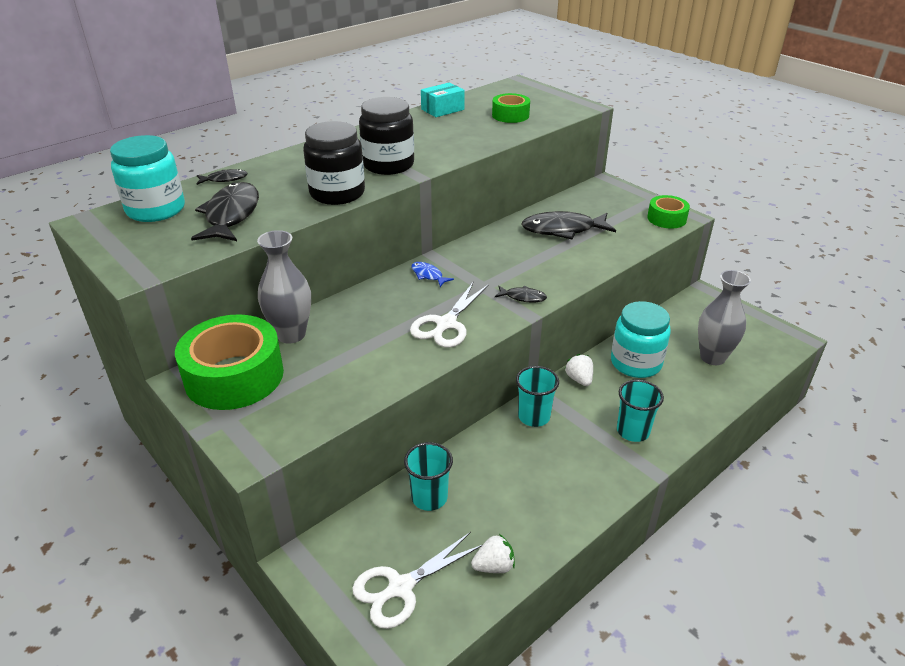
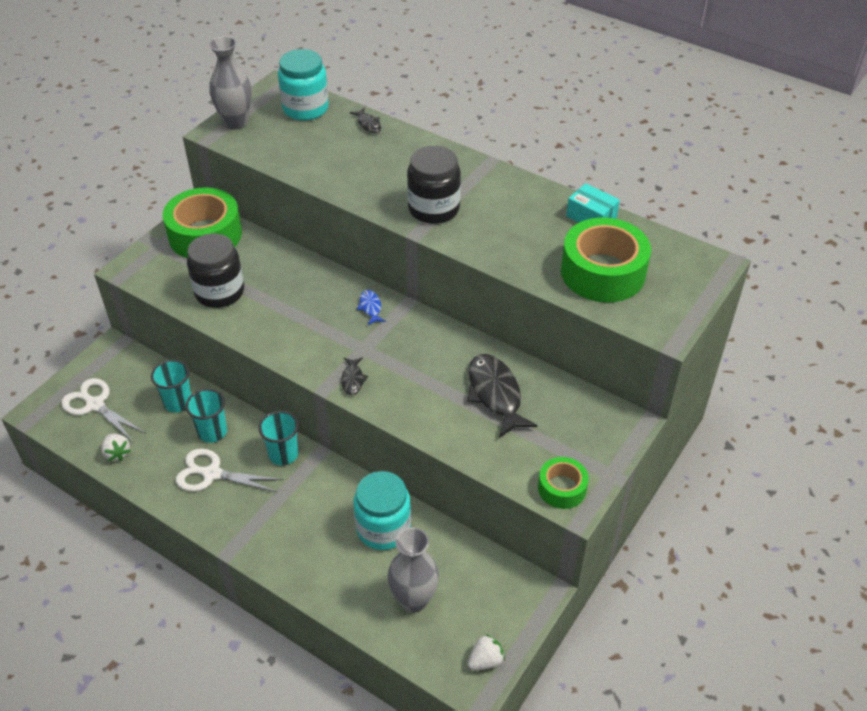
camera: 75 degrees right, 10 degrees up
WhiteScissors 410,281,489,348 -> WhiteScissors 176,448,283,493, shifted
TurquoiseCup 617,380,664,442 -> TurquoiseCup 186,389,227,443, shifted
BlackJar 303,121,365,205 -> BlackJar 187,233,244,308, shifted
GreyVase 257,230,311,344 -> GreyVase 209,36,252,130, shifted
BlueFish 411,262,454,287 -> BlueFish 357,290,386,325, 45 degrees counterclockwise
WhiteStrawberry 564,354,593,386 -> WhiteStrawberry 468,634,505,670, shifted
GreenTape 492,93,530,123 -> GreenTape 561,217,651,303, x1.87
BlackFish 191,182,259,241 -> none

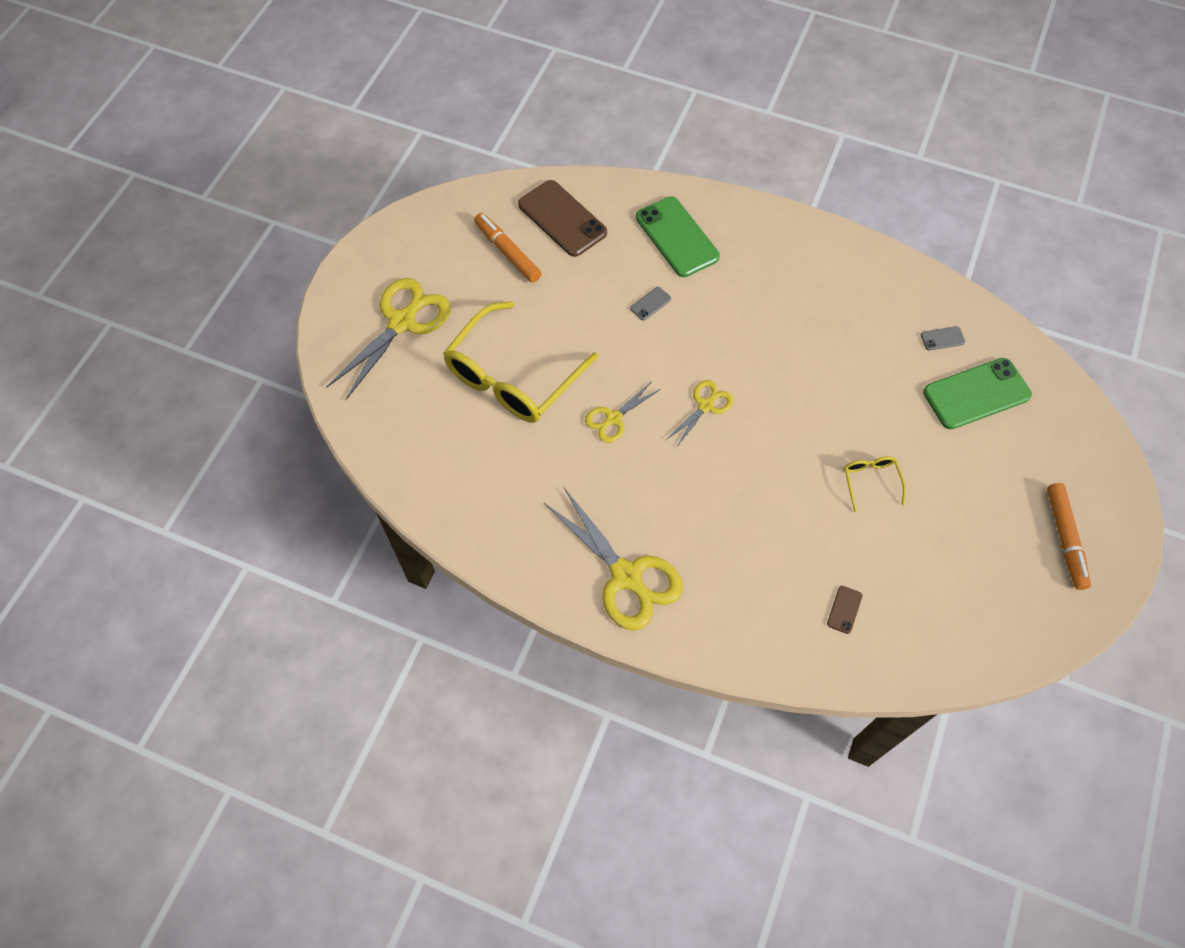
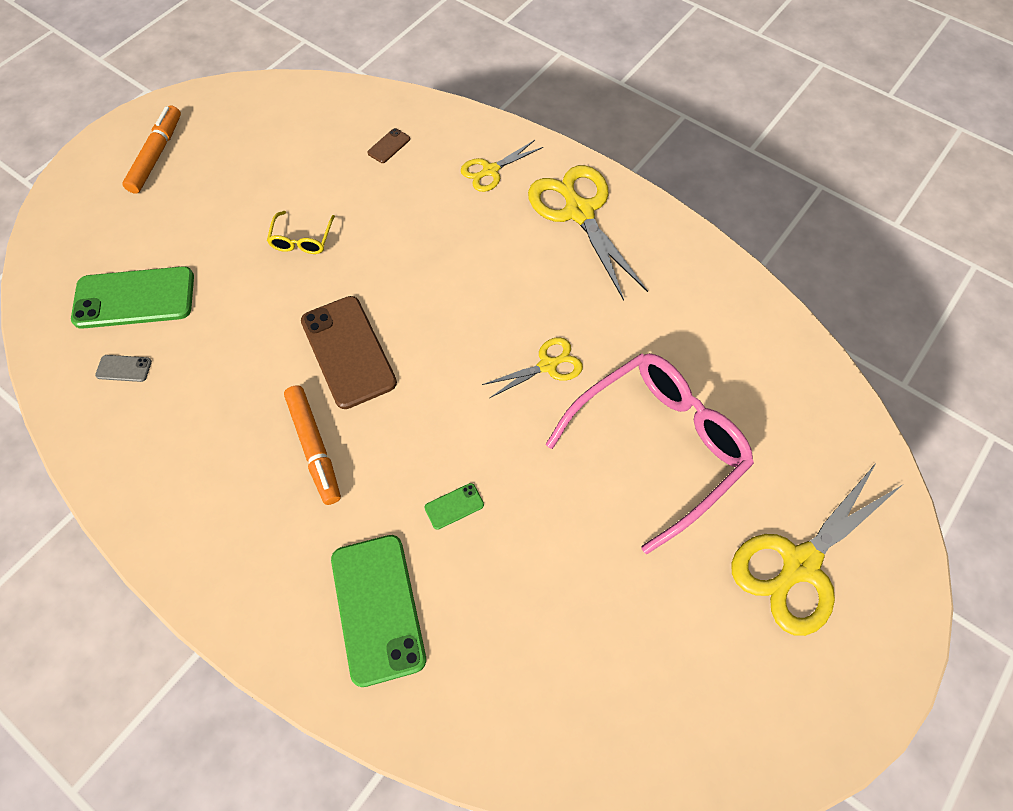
camera: 165 degrees left, 0 degrees up
OrangeMarker 474,213,542,283 -> OrangeMarker 284,385,341,505, shifted
BrownPhone 518,180,607,257 -> BrownPhone 301,296,397,409, shifted
GreyPhone 630,287,671,321 -> GreenPhone 424,483,484,530
YellowScissors 666,380,734,448 -> YellowScissors 461,140,543,192, shifted
YellowGlasses 443,301,598,423 -> PinkGlasses 546,353,754,554

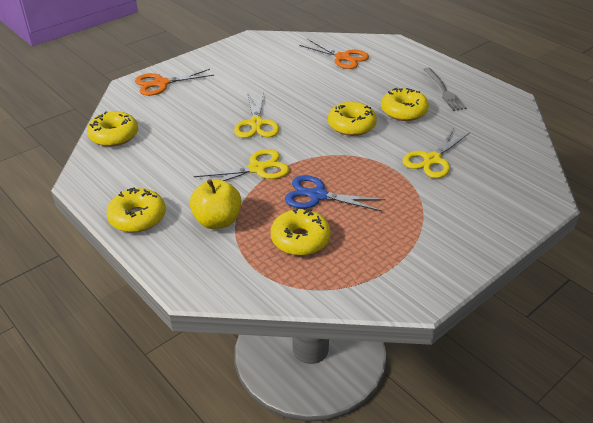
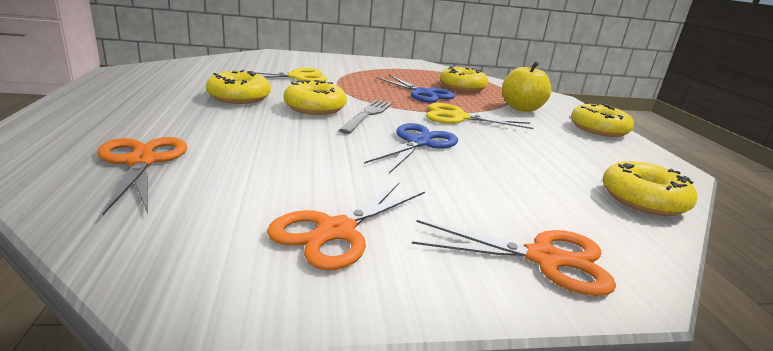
camera: 150 degrees left, 15 degrees down
none -> OrangeScissors 267,183,425,270
GreyFork 423,68,467,111 -> GreyFork 339,100,392,134, shifted
YellowScissors 234,93,279,138 -> BlueScissors 364,123,458,173

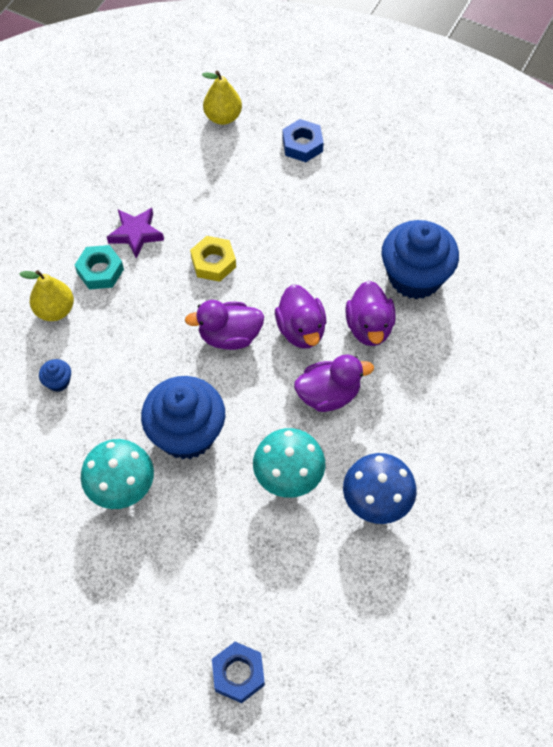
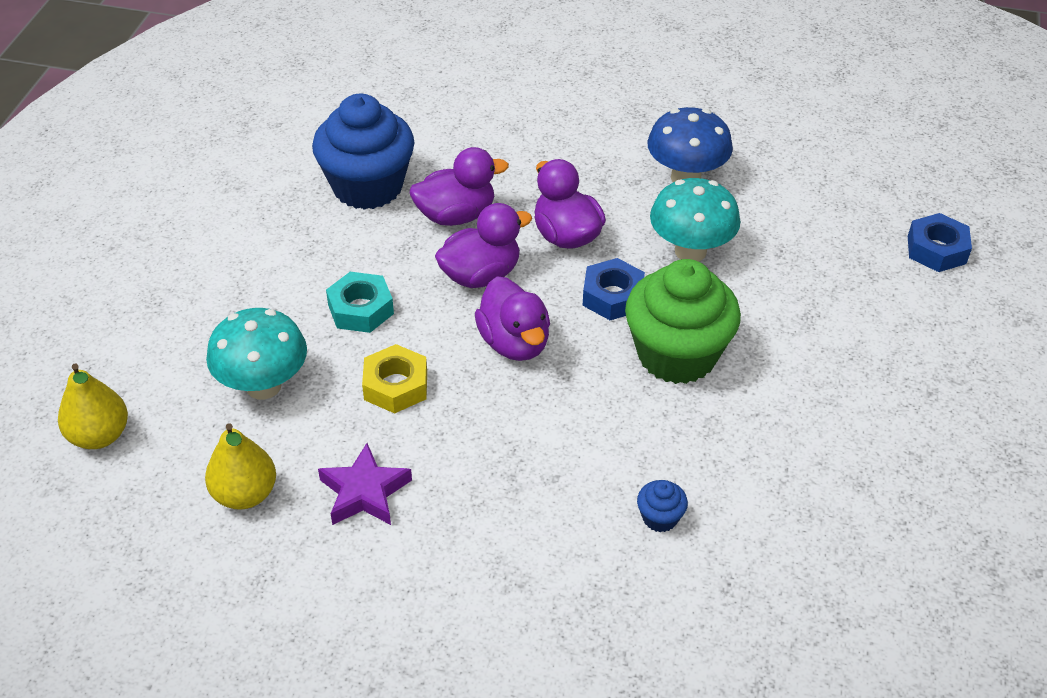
camera: 105 degrees left, 15 degrees down
YellowPear 19,270,74,321 -> YellowPear 205,423,276,510, shifted
TurquoiseMushroom 81,439,154,509 -> TurquoiseMushroom 206,308,307,400, shifted
TurquoiseNut 75,245,124,290 -> TurquoiseNut 326,272,394,333, shifted
BlueNut 282,119,324,162 -> BlueNut 582,258,645,320, shifted
BlueCupcake 141,376,225,459 -> GreenCupcake 625,259,741,384

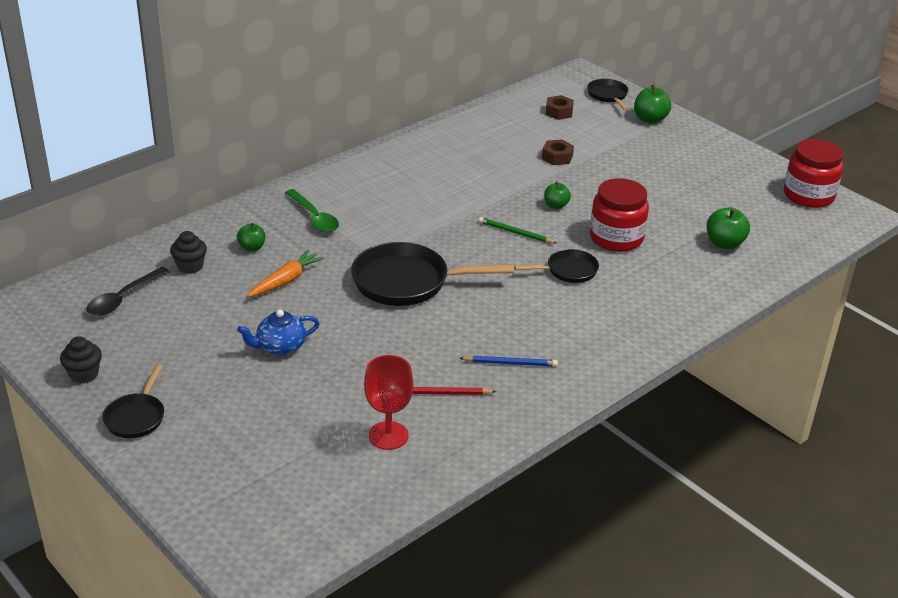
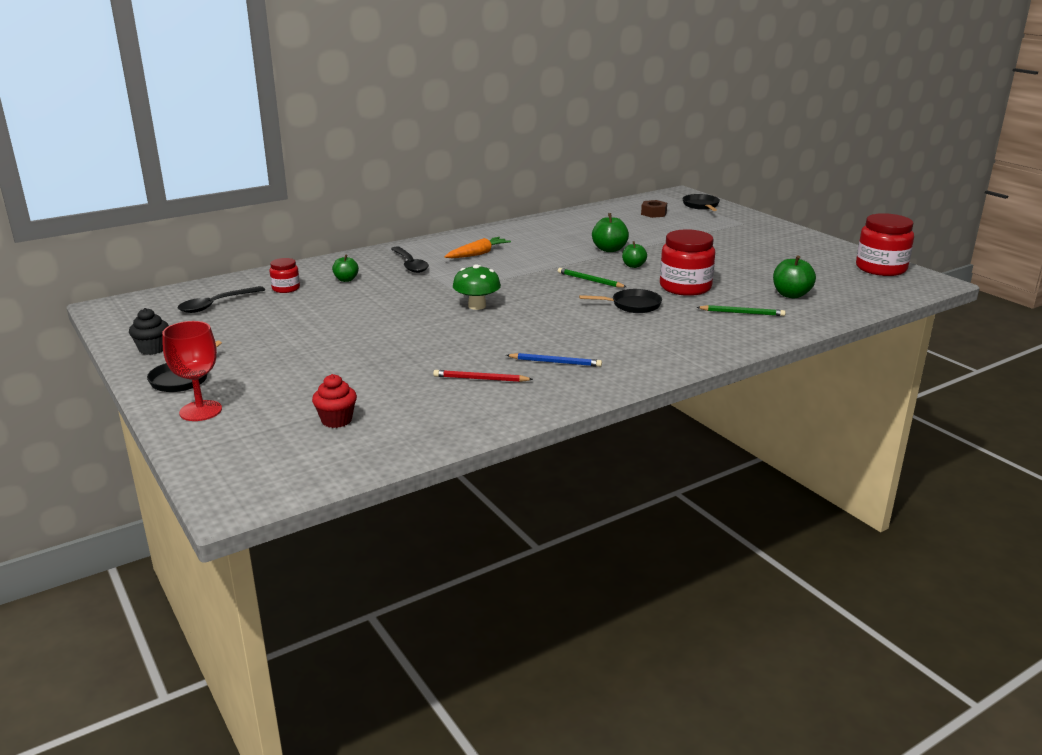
camera: 10 degrees right, 10 degrees down
RedGoblet 364,355,413,450 -> RedGoblet 162,321,222,421, shifted
BlackCupcake 170,231,207,274 -> RedJar 269,258,300,293
none -> RedCupcake 312,374,357,428
GreenSpoon 285,189,339,232 -> BlackSpoon 391,247,429,273
OrangeCarrot 248,250,325,297 -> OrangeCarrot 444,237,511,258, shifted
BlackPan 351,242,514,306 -> GreenMushroom 453,264,501,310
GreenApple 634,85,671,124 -> GreenApple 592,213,629,252, shifted
none -> GreenPencil 696,305,786,316
BlueTeapot 237,310,320,355 -> none
BrownNut 542,139,574,165 -> none

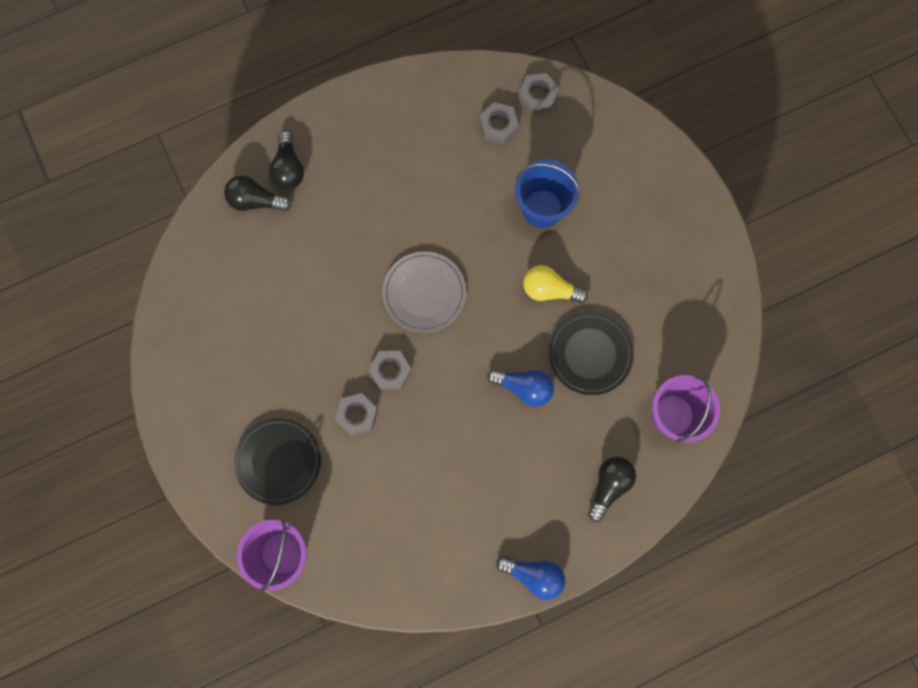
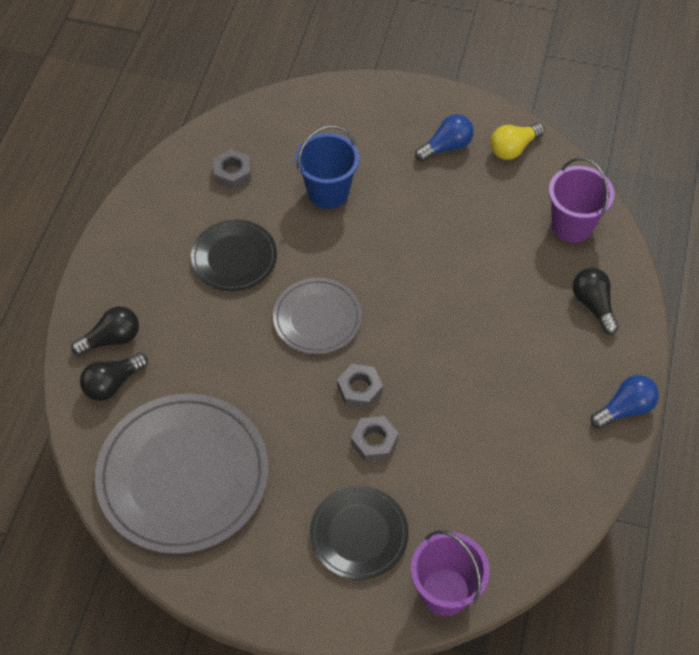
camera: 50 degrees left, 20 degrees down
BlackLightBulb 269,131,304,190 -> BlackLightBulb 71,306,139,356, 60 degrees counterclockwise
none -> GreyPlate 95,393,269,554
BlackPlate 549,312,634,395 -> BlackPlate 191,219,277,291, shifted
BlueLightBulb 487,369,554,407 -> BlueLightBulb 415,115,474,162, shifted
YellowLightBulb 523,265,588,303 -> YellowLightBulb 490,123,545,160, shifted
GreyNut 518,73,559,113 -> none

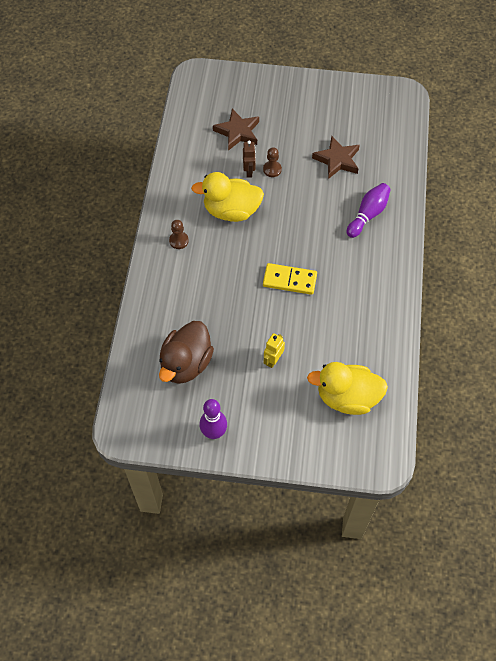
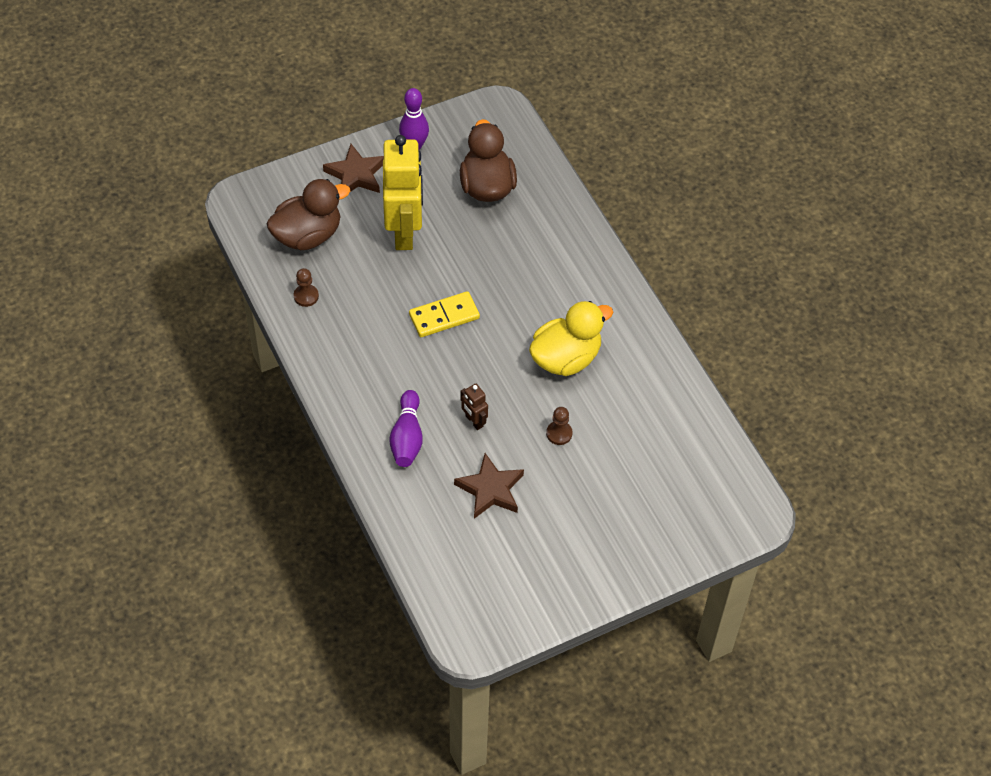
camera: 145 degrees right, 5 degrees down
YellowDuck 307,362,388,415 -> BrownDuck 266,179,350,250
BrownPawn 169,220,189,249 -> BrownPawn 294,268,319,307, shifted
BrownStar 213,109,259,151 -> BrownStar 323,144,384,193, shifted
YellowRobot 264,333,285,368 -> YellowRobot 383,135,423,250, x2.37
BrownRobot 243,141,256,178 -> BrownRobot 461,384,488,430, shifted

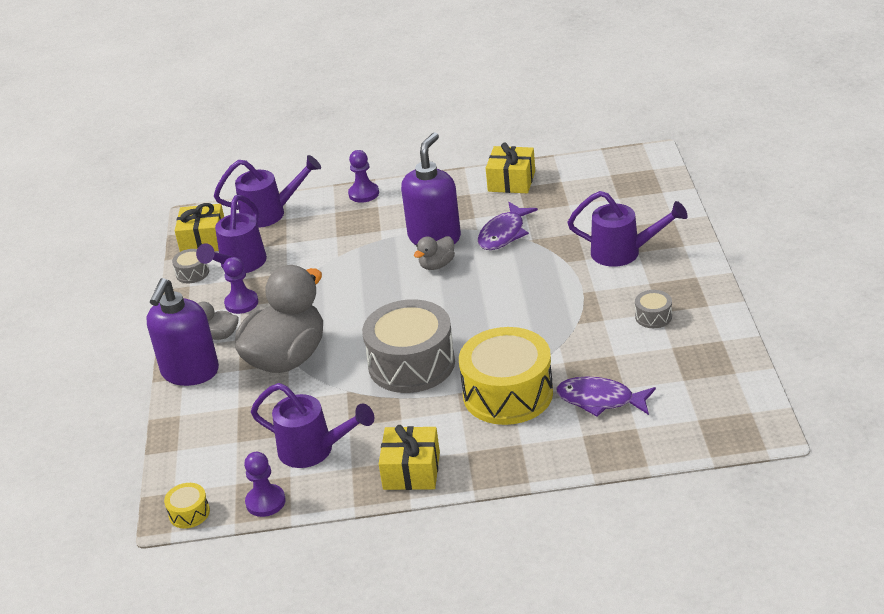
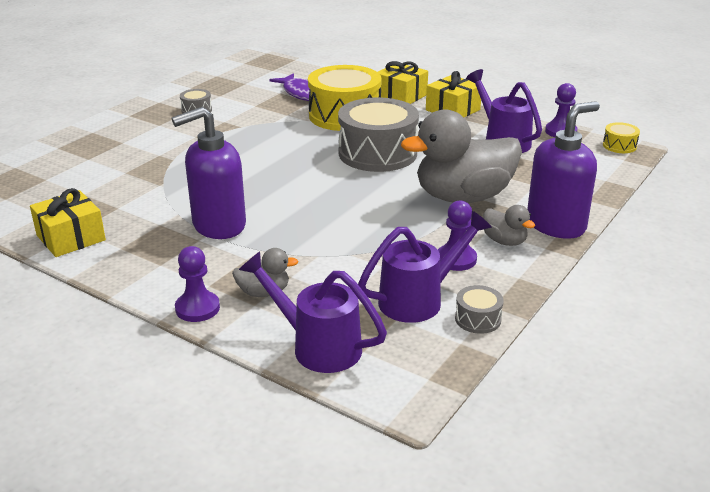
camera: 145 degrees left, 5 degrees down
GreyDuck 414,236,455,270 -> GreyDuck 232,248,298,297, shifted
YellowGift 175,203,224,252 -> YellowGift 378,61,428,104, shifted
PurpleFish 478,202,538,250 -> none
PurpleWateringCan 567,191,688,267 -> none

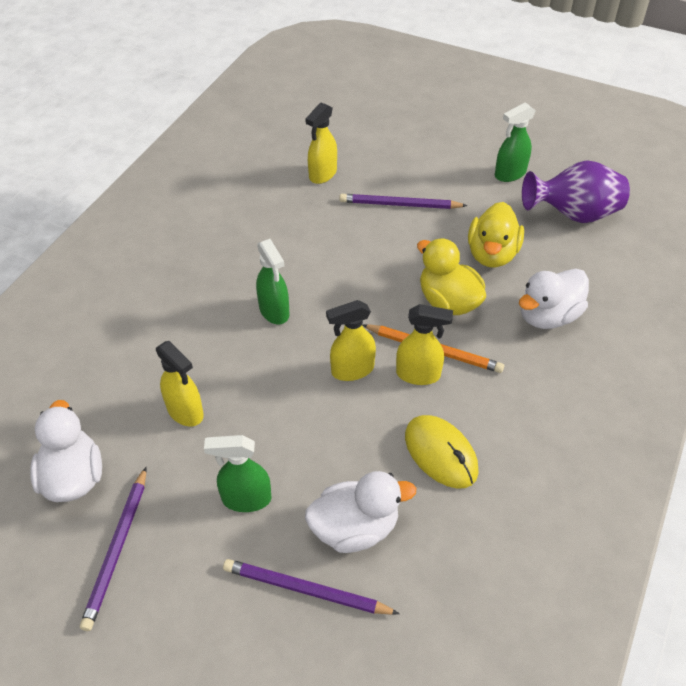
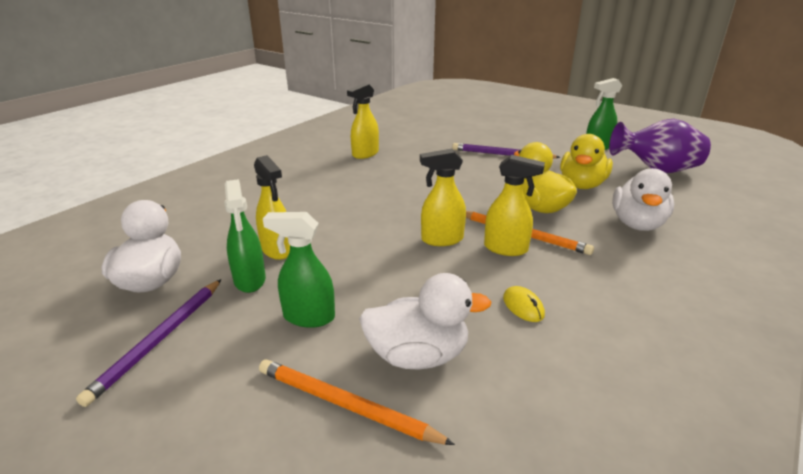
camera: 10 degrees right, 20 degrees down
GreenSprayBottle 256,239,289,324 -> GreenSprayBottle 224,179,266,293, shifted
PurplePencil 223,559,400,615 -> OrangePencil 259,359,455,445
YellowSprayBottle 305,103,337,184 -> YellowSprayBottle 347,83,379,159, shifted
YellowMouse 405,415,479,489 -> YellowMouse 503,286,545,322, x0.53
WhiteDuck 519,269,589,329 -> WhiteDuck 612,168,674,231, 45 degrees counterclockwise

